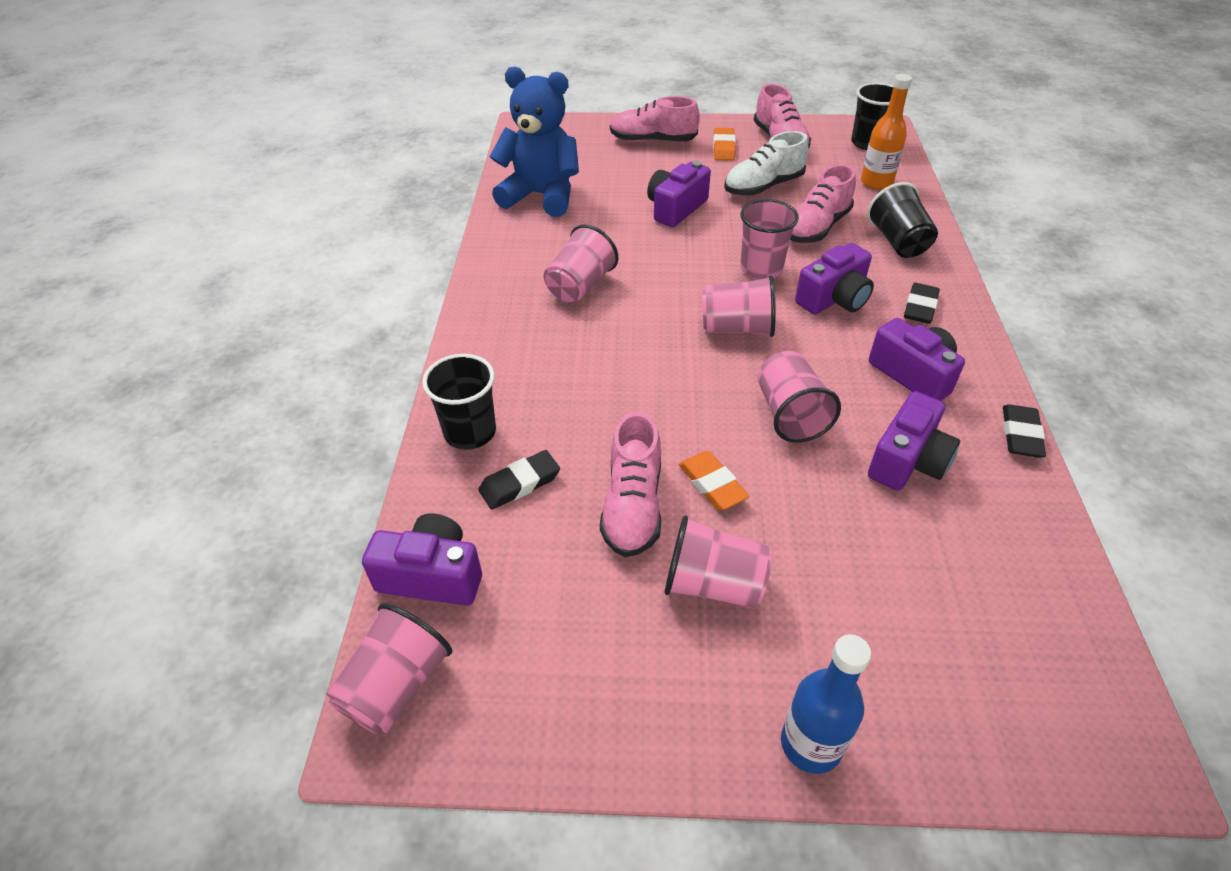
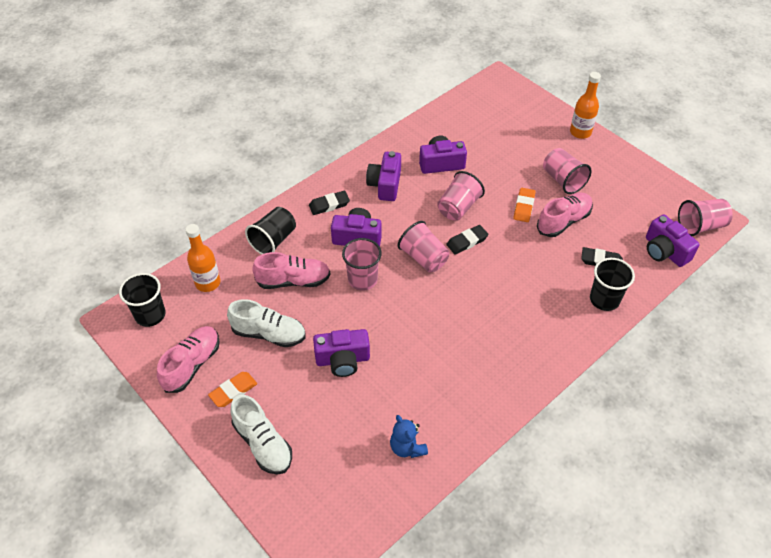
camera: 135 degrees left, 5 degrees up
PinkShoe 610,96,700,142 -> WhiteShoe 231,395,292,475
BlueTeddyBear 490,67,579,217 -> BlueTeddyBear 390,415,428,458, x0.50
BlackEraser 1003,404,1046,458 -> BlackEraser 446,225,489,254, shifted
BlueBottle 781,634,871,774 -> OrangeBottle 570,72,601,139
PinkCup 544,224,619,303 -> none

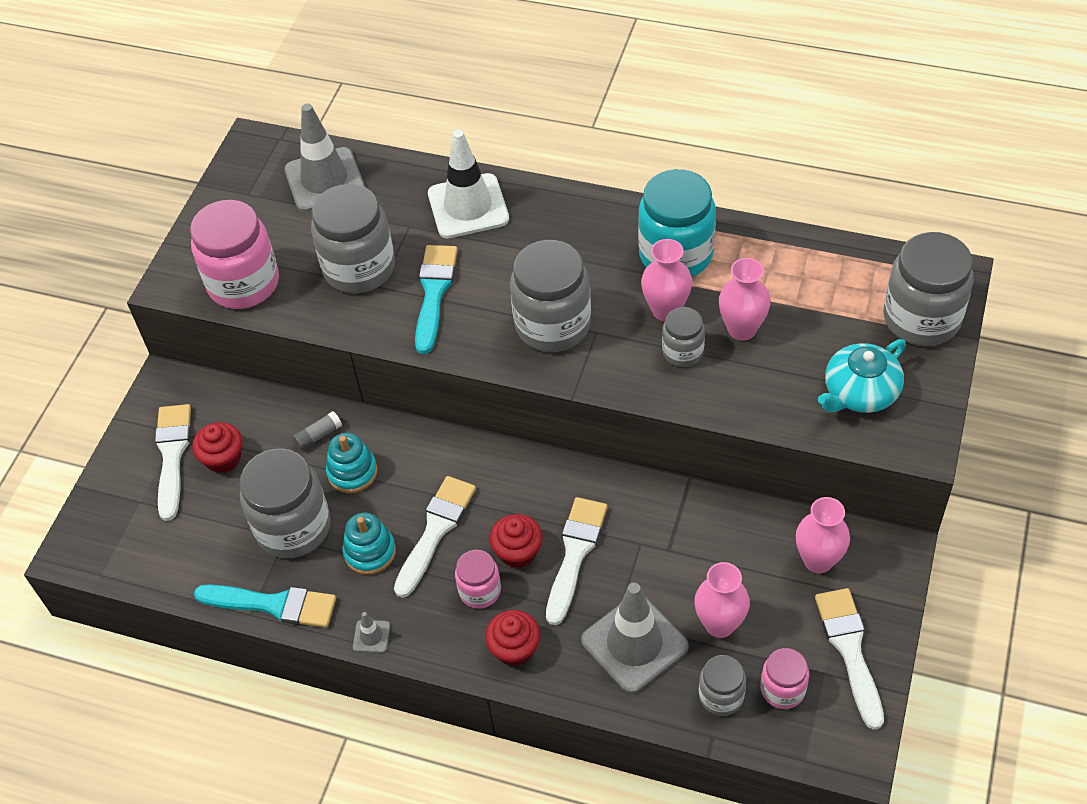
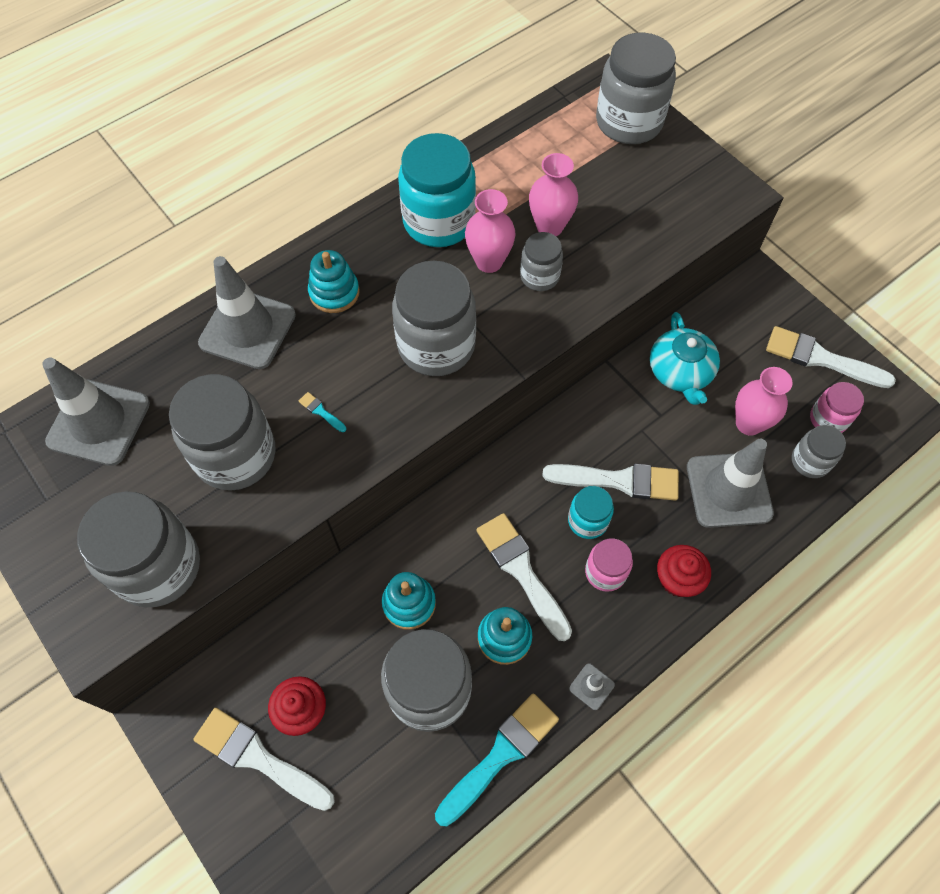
camera: 60 degrees left, 10 degrees up
PinkJar 190,200,279,309 -> GreyJar 77,491,200,607
WhiteTrafficCone 428,130,509,239 -> GreyTrafficCone 198,256,296,369
TurquoiseBrush 415,245,458,354 -> TurquoiseBrush 298,392,346,432, x0.40
none -> TurquoiseStackingToy 308,250,360,313
WhiteBrush 546,497,608,625 -> WhiteBrush 542,464,679,501, 135 degrees clockwise
RedCupcake 490,514,543,568 -> TurquoiseJar 568,486,614,539
TurquoiseTeapot 818,339,906,413 -> TurquoiseTeapot 650,312,720,405, shifted
GreyGlueStick 292,411,342,450 -> none
PinkVase 796,497,850,574 -> none

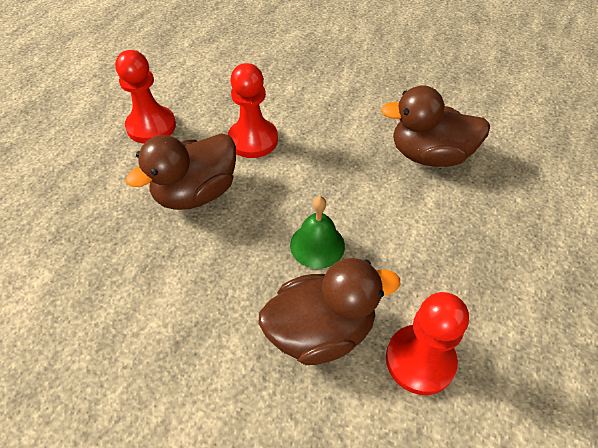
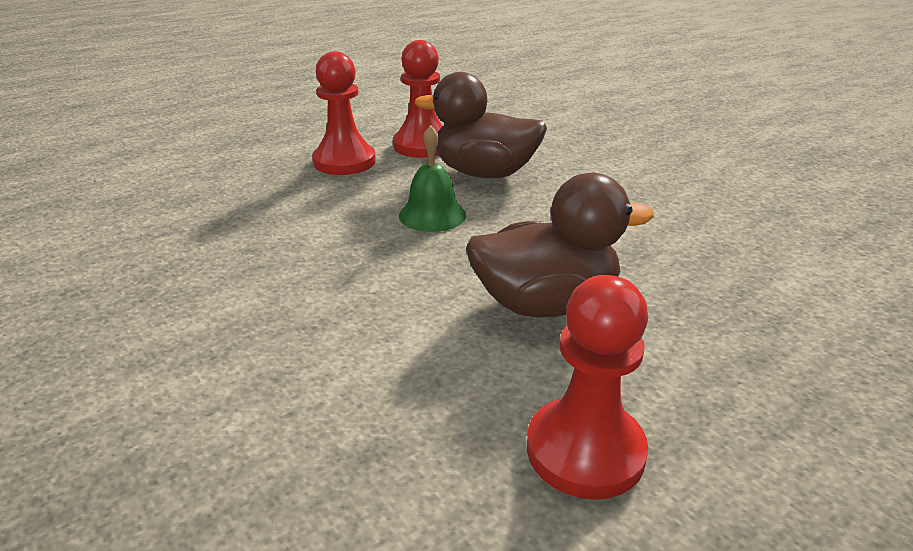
camera: 150 degrees left, 20 degrees down
RedPawn 228,63,278,158 -> RedPawn 312,51,376,175, shifted
BrownDuck 381,85,490,167 -> none

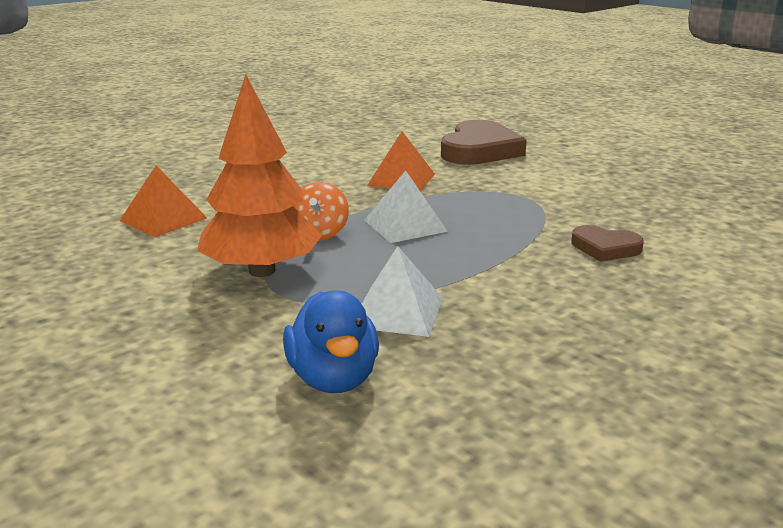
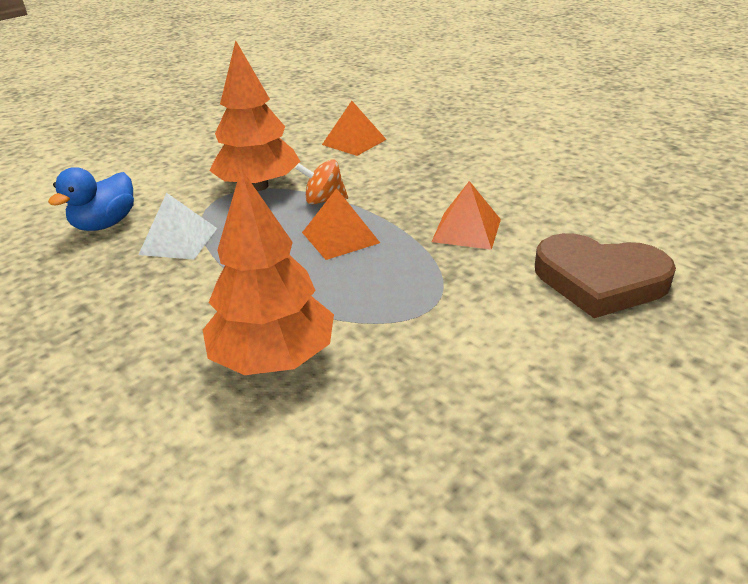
camera: 90 degrees right, 10 degrees up
BlueDuck 283,291,379,393 -> BlueDuck 48,167,134,231, 45 degrees counterclockwise
BrownHeart 571,225,644,262 -> OrangeTree 203,169,334,375
WhitePyramid 364,171,448,243 -> OrangePyramid 302,188,380,260

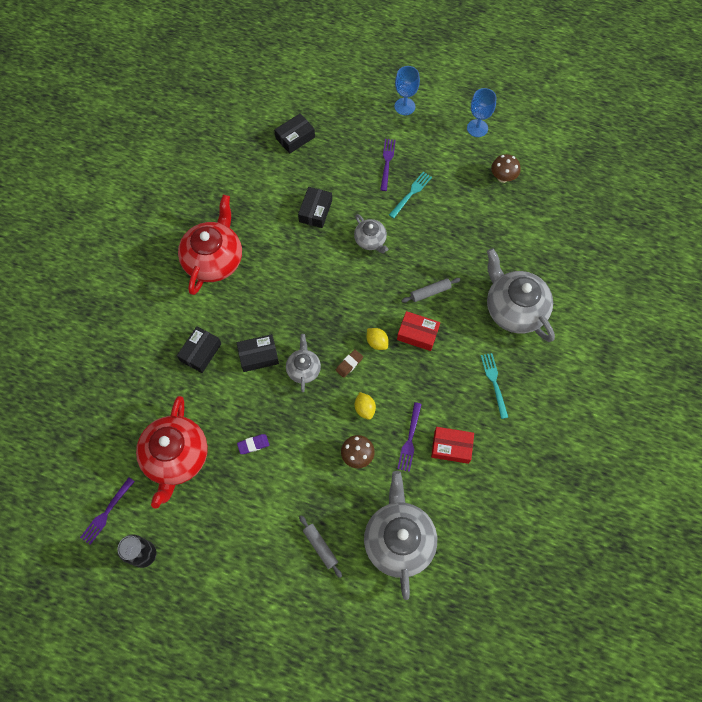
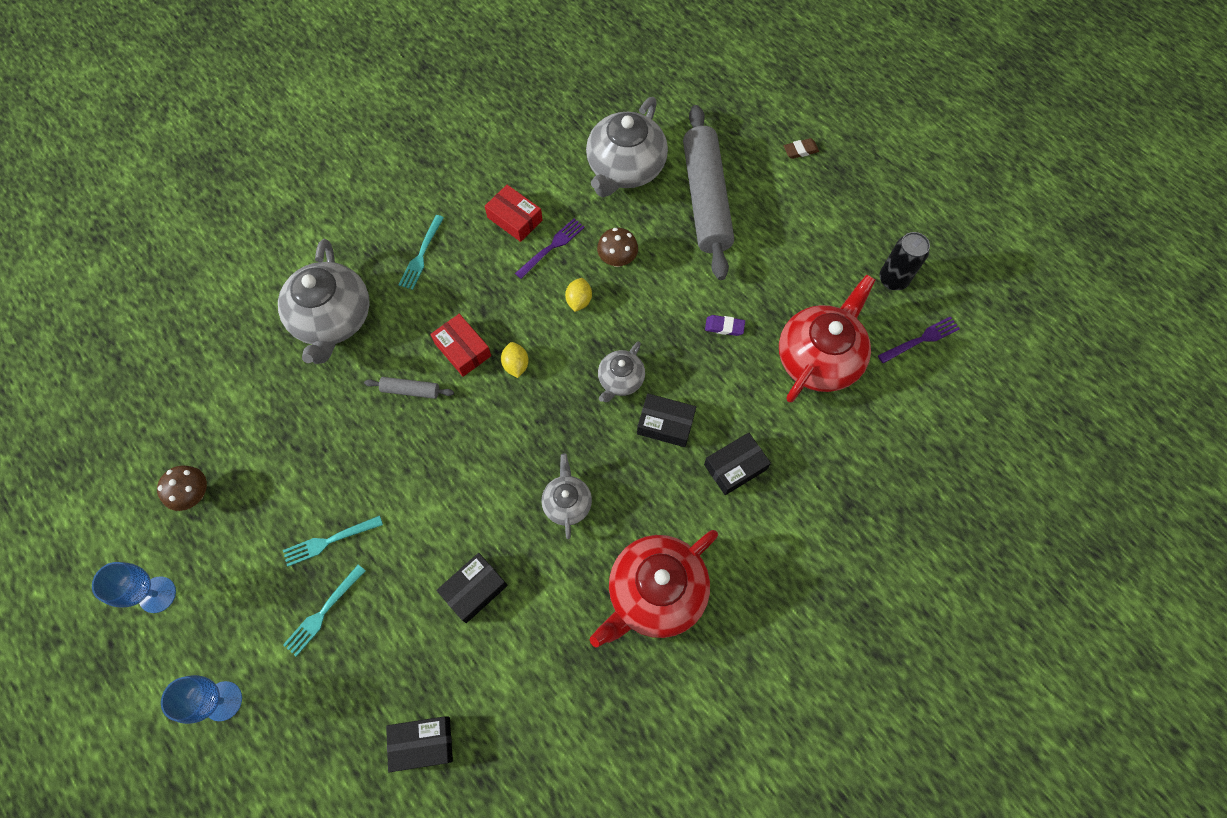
camera: 150 degrees left, 0 degrees up
PurpleFork 380,139,396,191 -> TurquoiseFork 283,564,366,657
GreyTeapot 354,214,388,253 -> GreyTeapot 541,454,592,539, shifted
GreyRollingPin 299,515,342,578 -> GreyRollingPin 683,105,734,280, x2.48
BrownEraser 336,350,363,378 -> BrownEraser 783,138,819,159, shifted

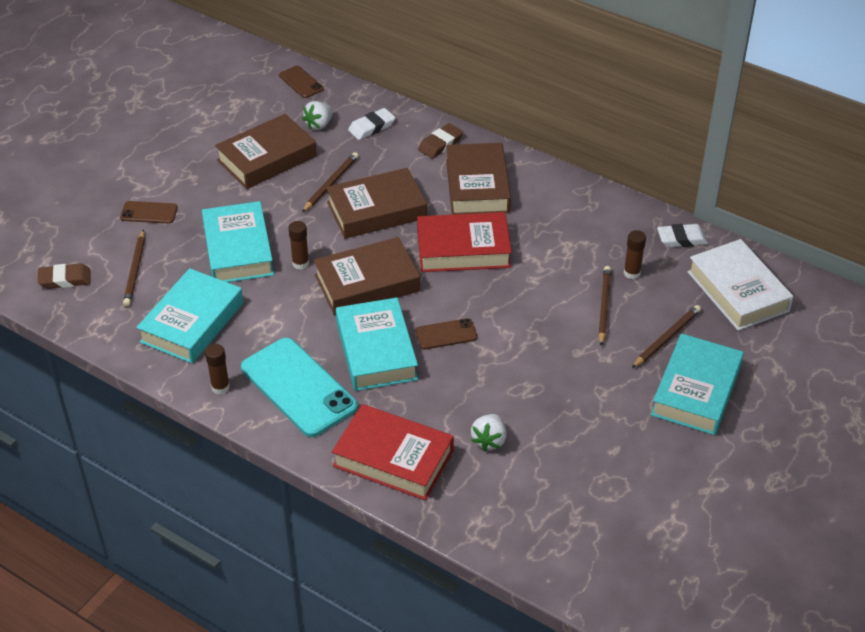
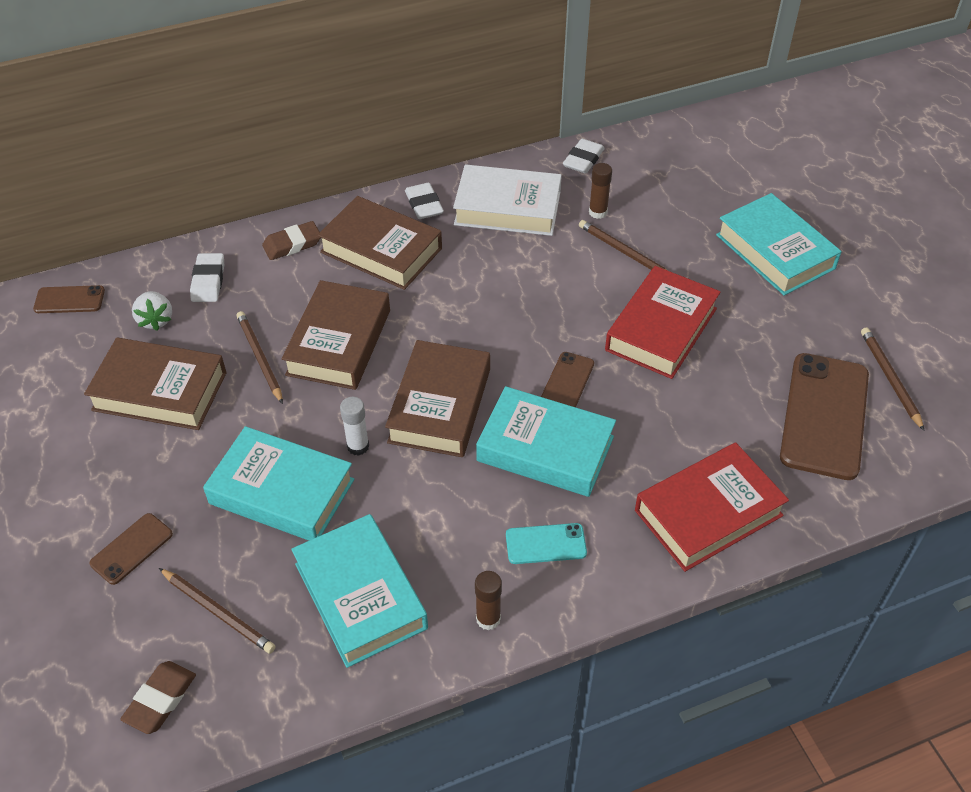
camera: 55 degrees left, 5 degrees up
BrownBook 215,114,317,189 -> BrownBook 84,338,227,430, 75 degrees counterclockwise
BrownEraser 418,123,463,158 -> BrownEraser 262,221,321,260, 75 degrees clockwise
BrownGlueStick 289,221,309,270 -> WhiteGlueStick 340,397,369,456
none -> WhiteEraser 405,183,444,219
WhiteBook 687,239,793,331 -> WhiteBook 453,164,562,236, shifted
TurquoisePhone 241,338,358,437 -> TurquoisePhone 506,523,587,564, x0.49
RedBook 417,212,512,272 -> RedBook 605,266,720,379, shifted
none -> BrownPhone 780,353,869,480
BrownPencil 632,305,701,368 -> BrownPencil 861,328,924,431, shifted
WhiteStrawberry 471,414,506,451 -> none

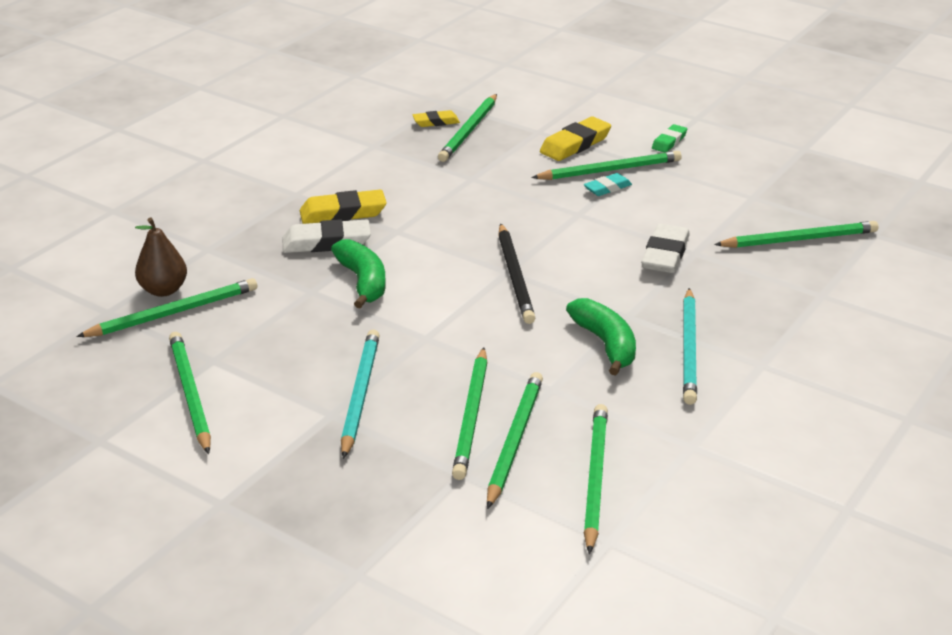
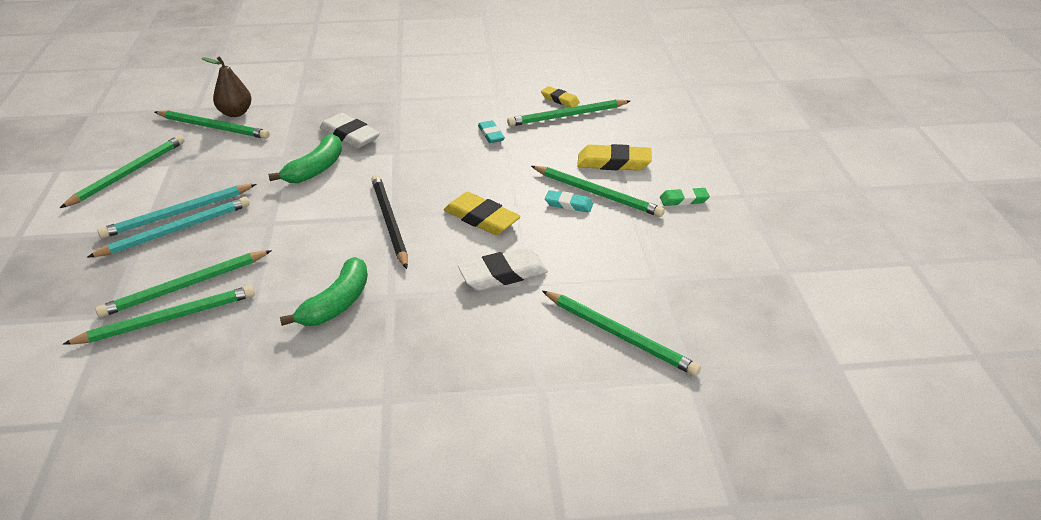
camera: 50 degrees right, 5 degrees up
TurquoisePencil 683,288,697,405 -> TurquoisePencil 98,184,256,238, shifted
BlackPencil 499,223,535,324 -> BlackPencil 371,175,408,269, 120 degrees clockwise
YellowEraser 300,190,387,224 -> YellowEraser 444,192,521,235, shifted
none -> TurquoiseEraser 478,120,505,143
GreenPencil 584,404,608,554 -> none

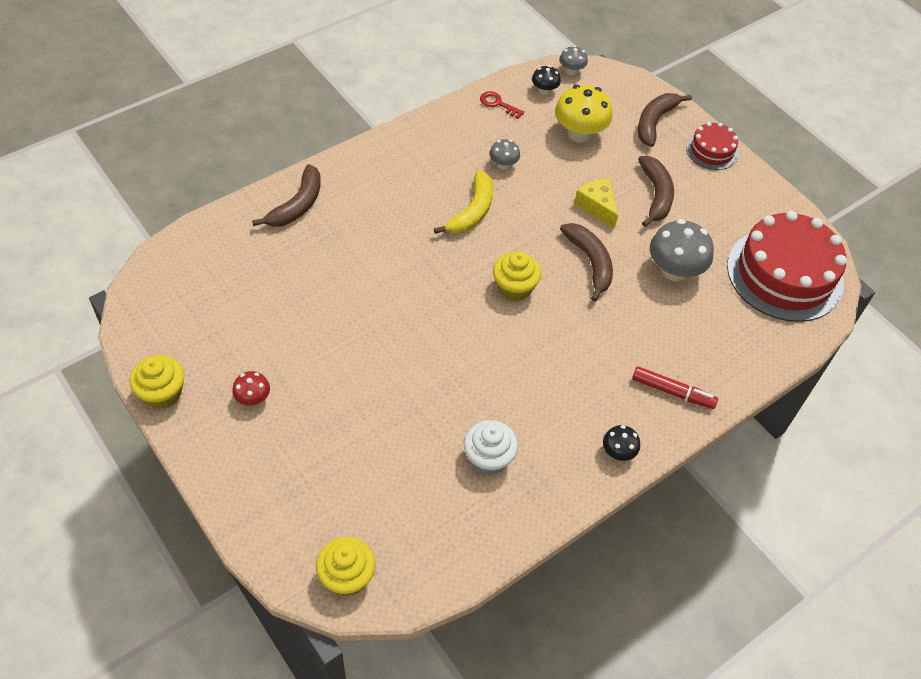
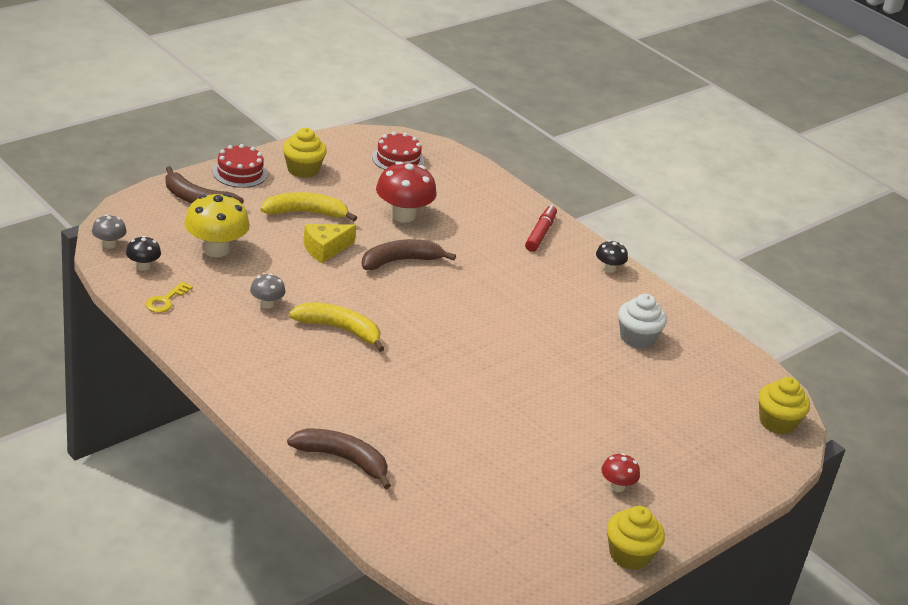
camera: 95 degrees left, 20 degrees down
RedKey 480,91,524,119 -> YellowKey 145,281,193,313
BrownBanana 638,156,674,227 -> YellowBanana 261,192,357,221
YellowCupcake 493,251,541,302 -> YellowCupcake 283,128,327,178, shifted
RedCake 727,211,847,322 -> RedCake 372,132,424,170, x0.49
GreyMushroom 650,219,714,281 -> RedMushroom 376,161,437,223

